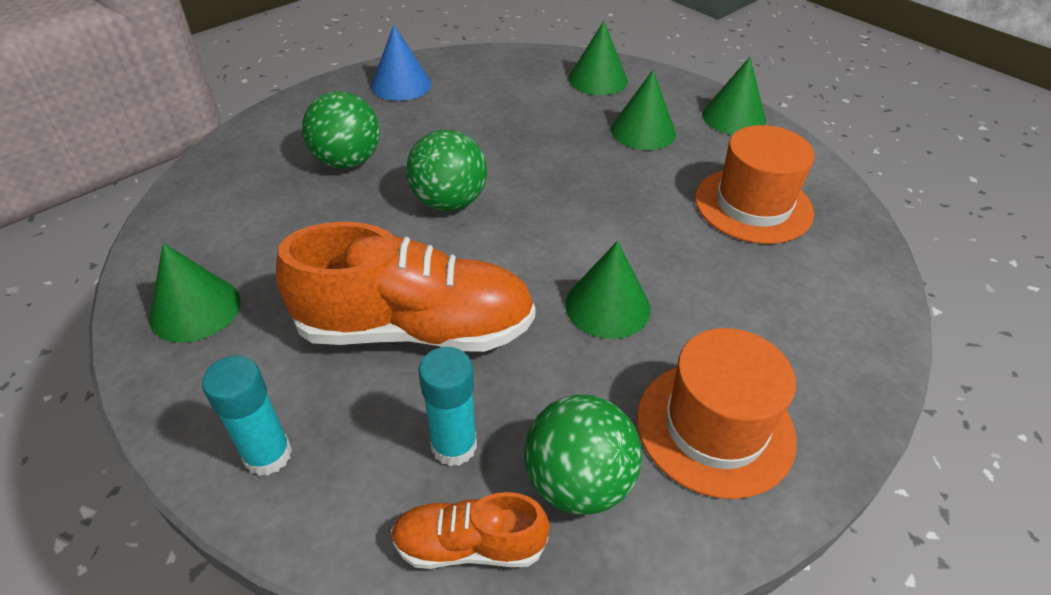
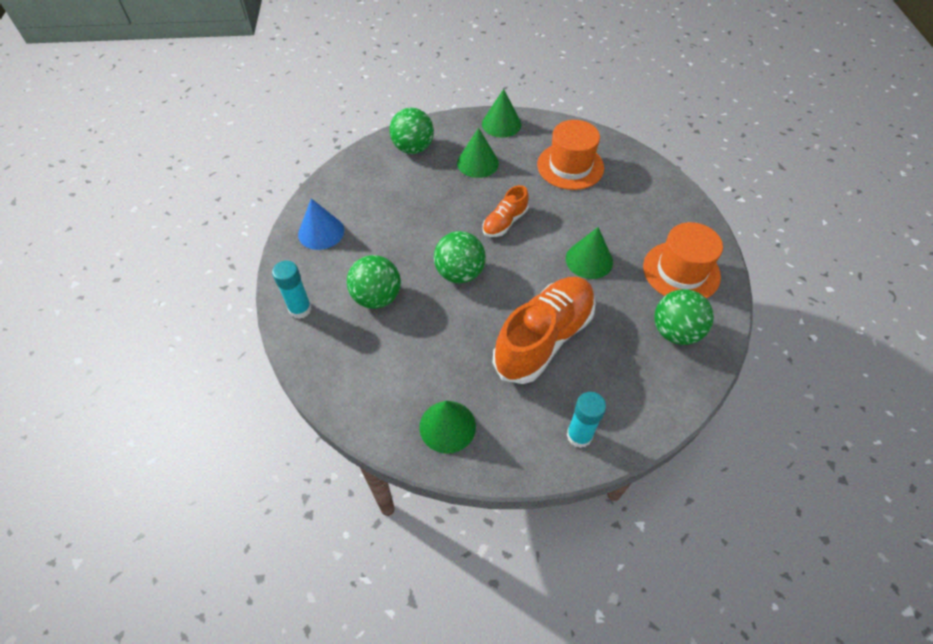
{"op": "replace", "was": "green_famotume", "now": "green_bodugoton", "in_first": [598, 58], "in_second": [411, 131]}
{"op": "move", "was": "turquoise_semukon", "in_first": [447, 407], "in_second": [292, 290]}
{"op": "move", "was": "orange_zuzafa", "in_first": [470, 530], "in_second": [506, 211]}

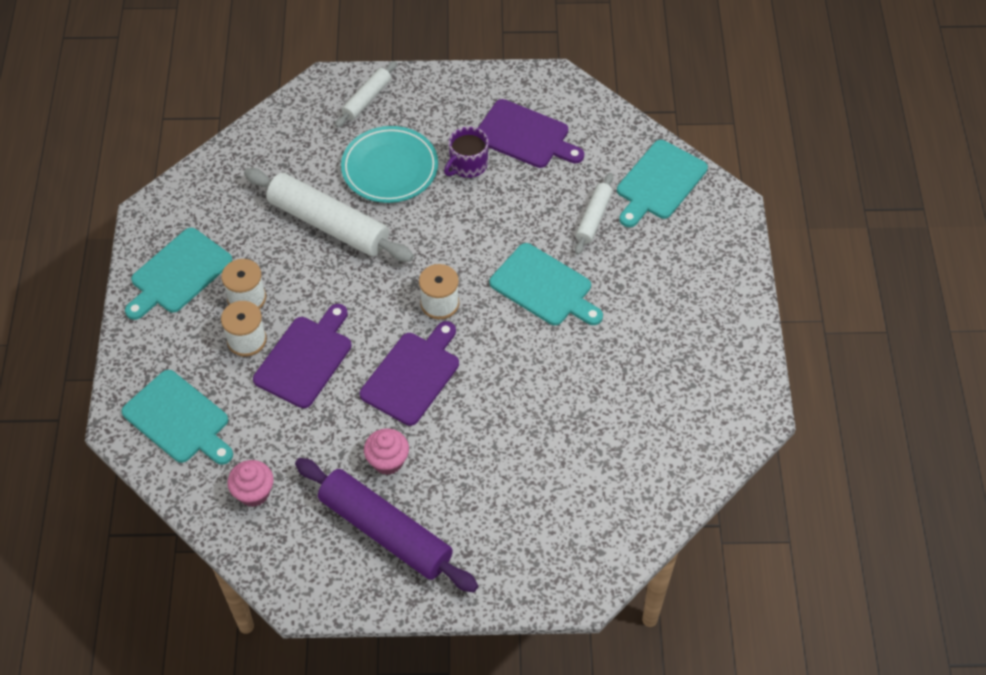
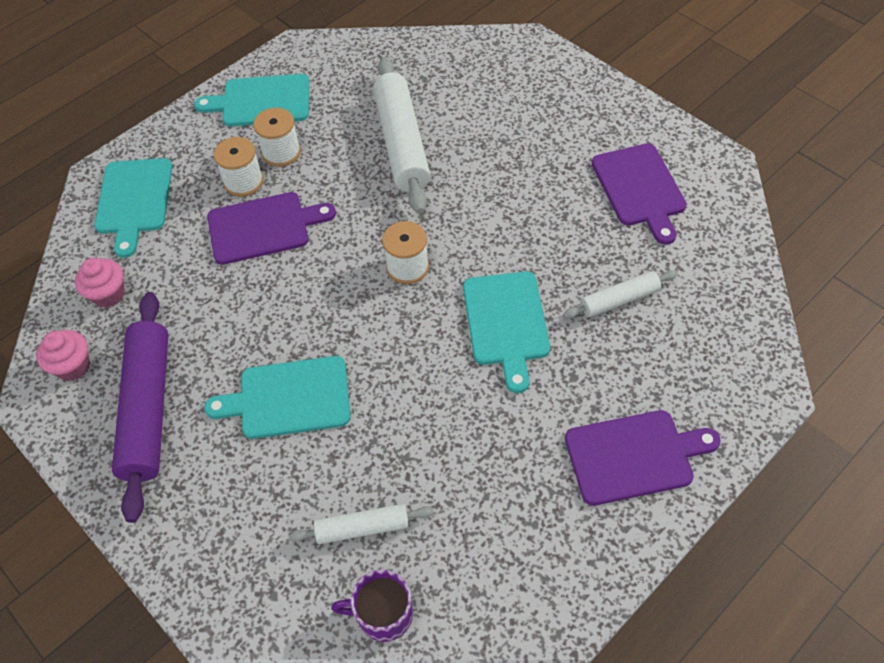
{"op": "move", "was": "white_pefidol", "in_first": [366, 94], "in_second": [361, 524]}
{"op": "delete", "was": "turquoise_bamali", "in_first": [389, 164]}
{"op": "move", "was": "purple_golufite", "in_first": [466, 152], "in_second": [372, 606]}
{"op": "move", "was": "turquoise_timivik", "in_first": [662, 183], "in_second": [277, 397]}
{"op": "move", "was": "purple_timivik", "in_first": [409, 373], "in_second": [643, 458]}
{"op": "move", "was": "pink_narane", "in_first": [386, 451], "in_second": [63, 355]}

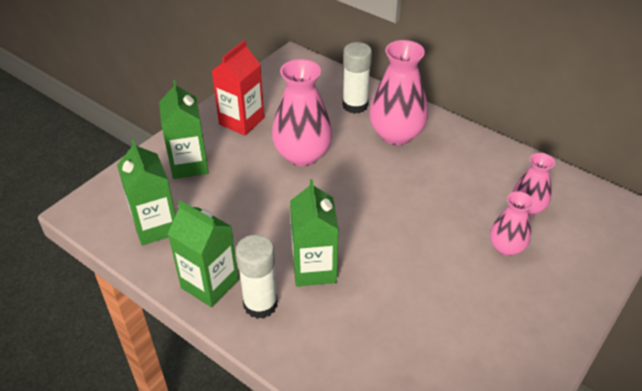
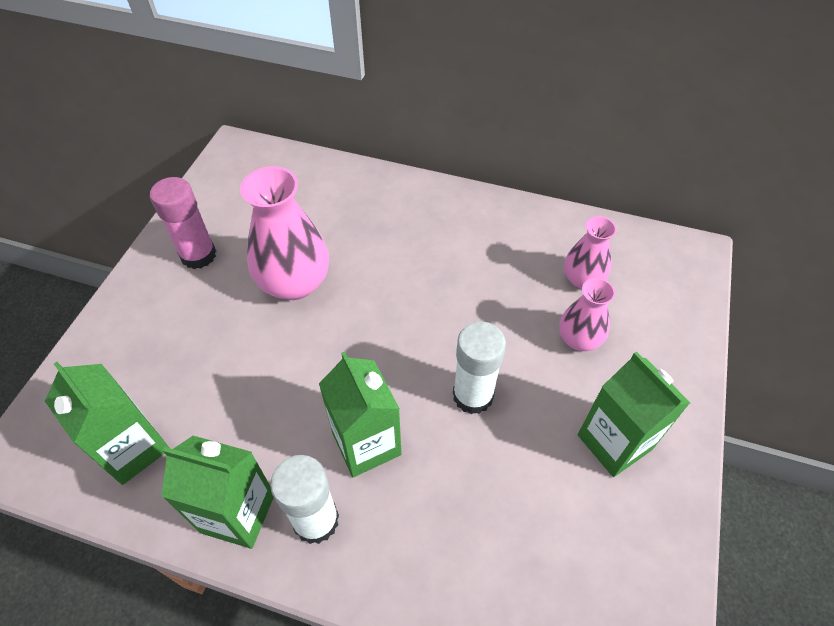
{"op": "replace", "was": "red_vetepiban", "now": "pink_semukon", "in_first": [238, 88], "in_second": [183, 223]}
{"op": "delete", "was": "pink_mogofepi", "in_first": [398, 92]}
{"op": "move", "was": "white_semukon", "in_first": [357, 78], "in_second": [479, 367]}
{"op": "move", "was": "green_vetepiban", "in_first": [184, 129], "in_second": [634, 414]}

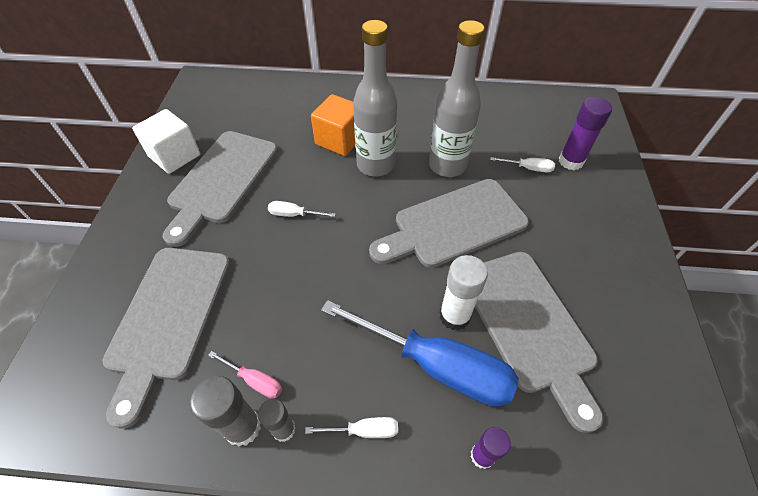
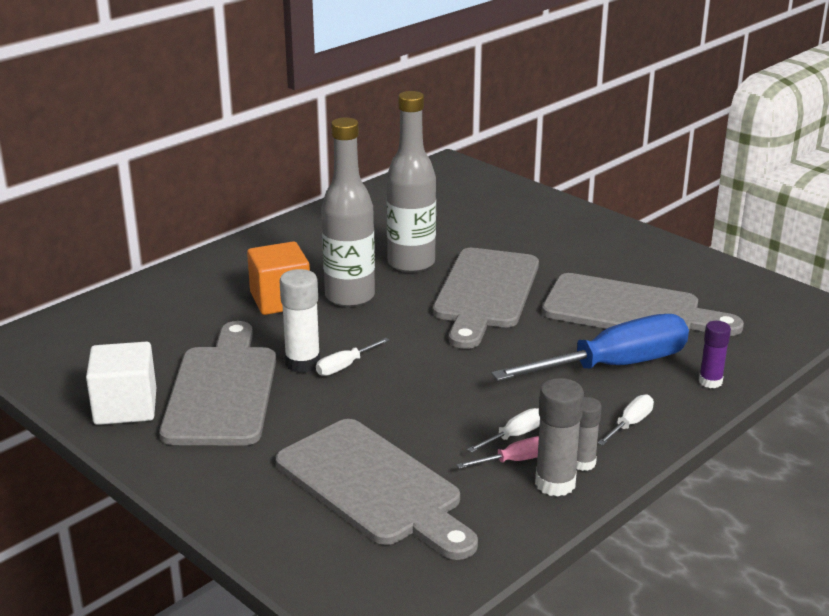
{"op": "delete", "was": "purple_semukon", "in_first": [585, 133]}
{"op": "rotate", "was": "grey_timivik", "in_first": [220, 189], "in_second": [217, 383], "clockwise": -150}
{"op": "move", "was": "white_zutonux", "in_first": [522, 164], "in_second": [503, 430]}
{"op": "move", "was": "white_semukon", "in_first": [463, 293], "in_second": [300, 321]}

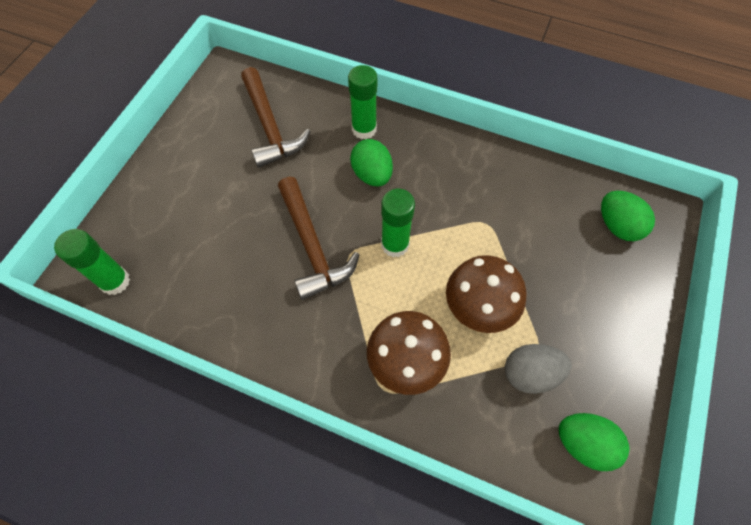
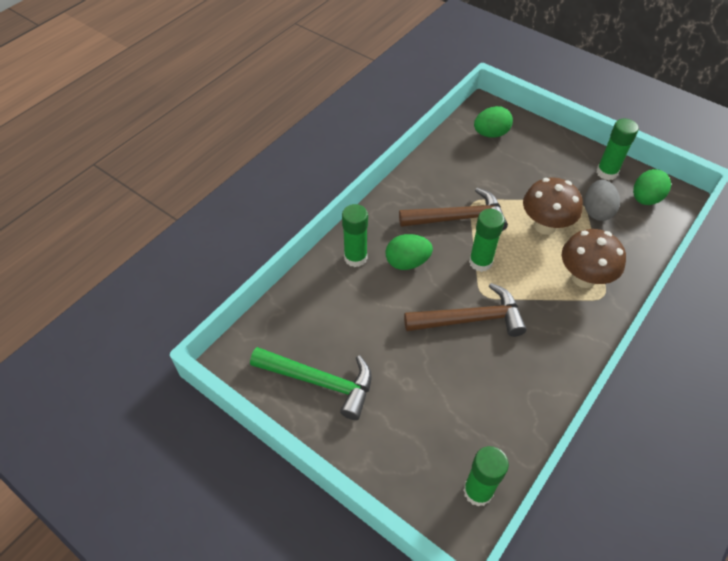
{"op": "move", "was": "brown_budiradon", "in_first": [276, 117], "in_second": [453, 209]}
{"op": "insert", "now": "green_semukon", "in_second": [617, 149]}
{"op": "insert", "now": "green_budiradon", "in_second": [311, 383]}

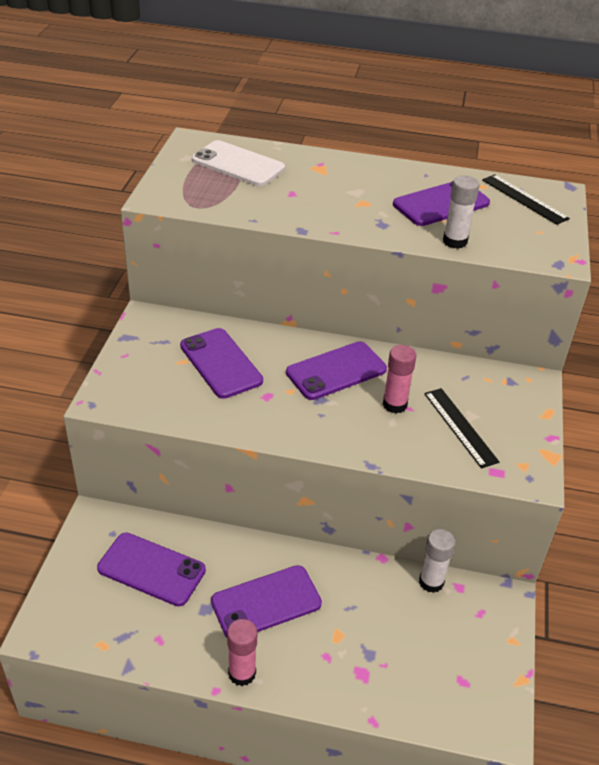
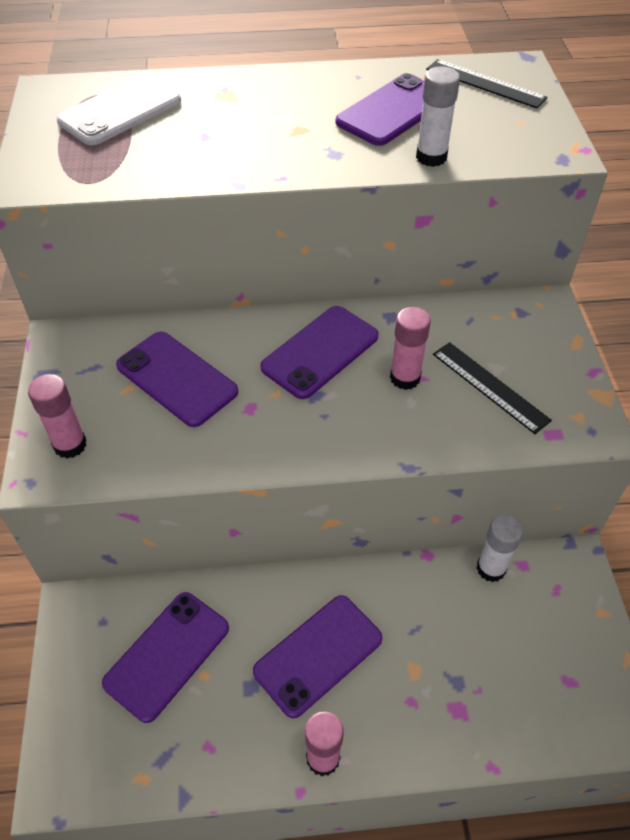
{"op": "rotate", "was": "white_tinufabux", "in_first": [238, 163], "in_second": [118, 109], "clockwise": -60}
{"op": "rotate", "was": "purple_tinufabux", "in_first": [151, 569], "in_second": [165, 657], "clockwise": -60}
{"op": "insert", "now": "pink_semukon", "in_second": [57, 416]}

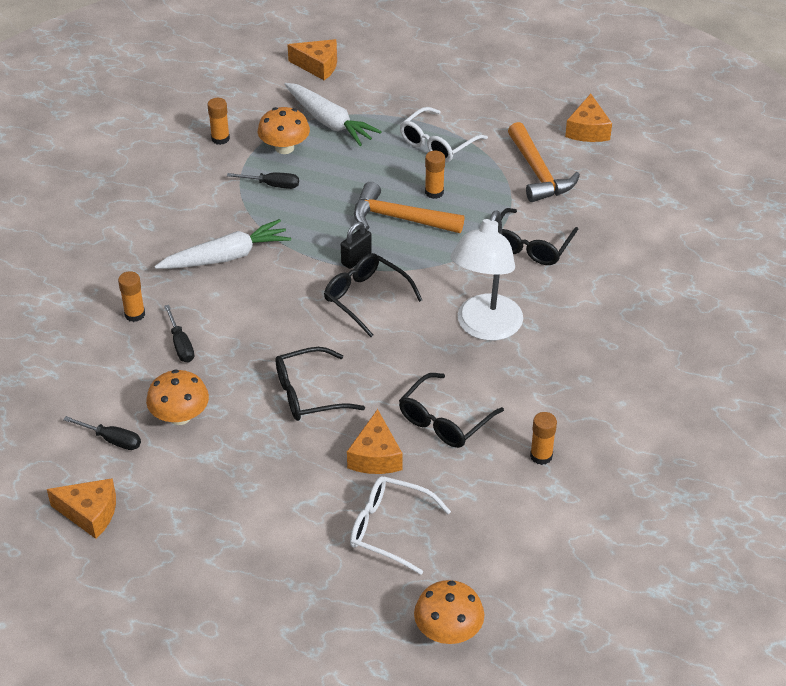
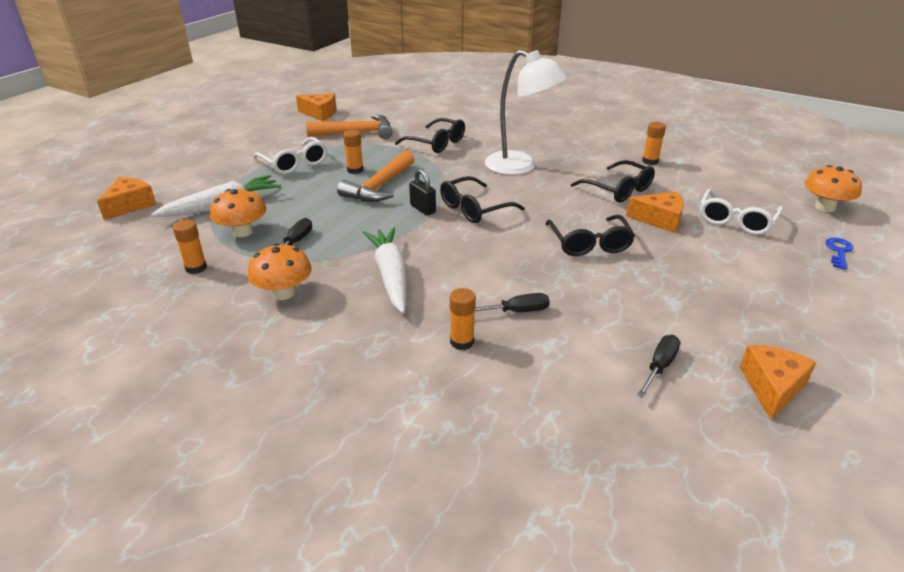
{"op": "move", "was": "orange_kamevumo", "in_first": [177, 397], "in_second": [279, 271]}
{"op": "insert", "now": "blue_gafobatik", "in_second": [839, 254]}

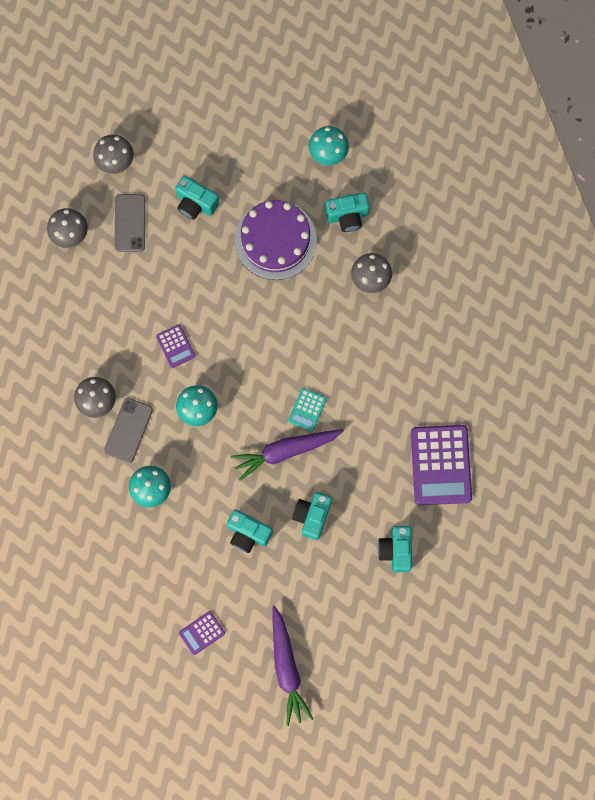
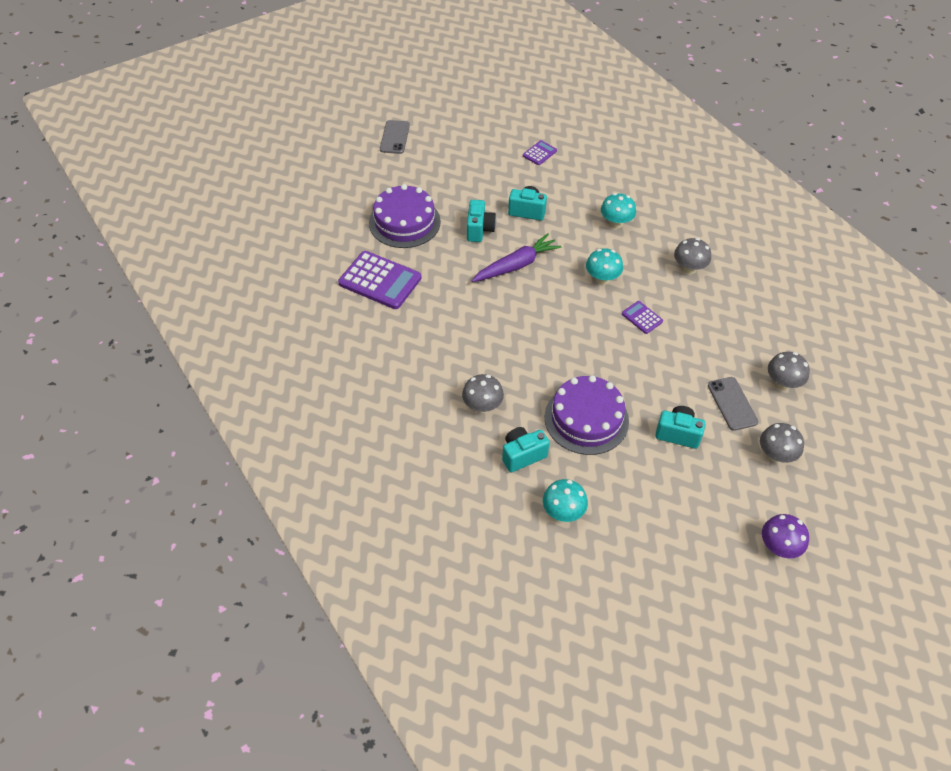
{"op": "delete", "was": "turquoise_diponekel", "in_first": [307, 410]}
{"op": "move", "was": "grey_tinufabux", "in_first": [128, 430], "in_second": [395, 137]}
{"op": "rotate", "was": "purple_diponekel", "in_first": [441, 465], "in_second": [380, 280], "clockwise": 135}
{"op": "replace", "was": "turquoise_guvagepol", "now": "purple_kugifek", "in_first": [395, 549], "in_second": [405, 216]}
{"op": "delete", "was": "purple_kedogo", "in_first": [292, 666]}
{"op": "insert", "now": "purple_kamevumo", "in_second": [785, 536]}

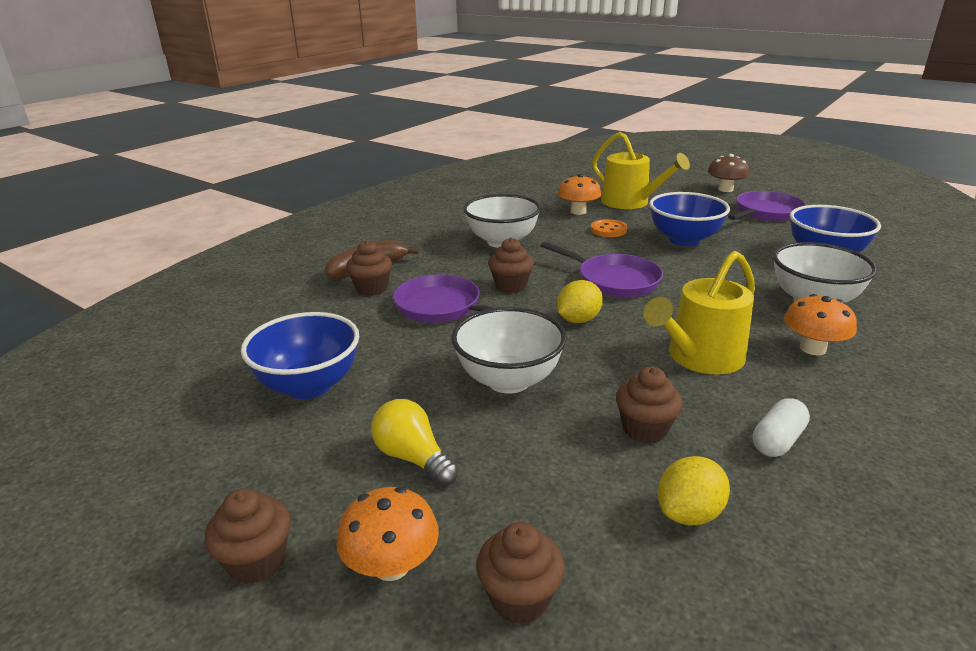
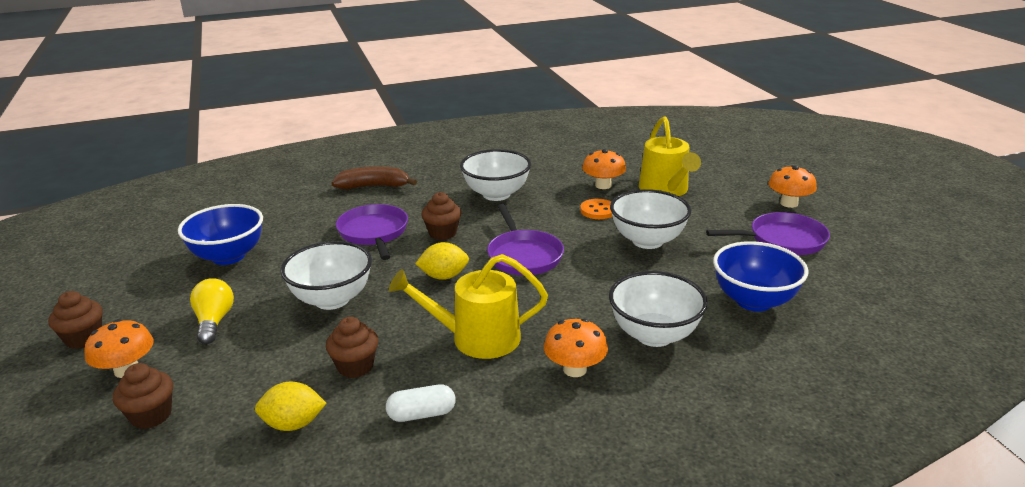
{"op": "recolor", "was": "brown_kamevumo", "now": "orange_kamevumo", "in_first": [729, 173], "in_second": [792, 186]}
{"op": "recolor", "was": "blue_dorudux", "now": "white_dorudux", "in_first": [689, 219], "in_second": [650, 219]}
{"op": "delete", "was": "brown_narane", "in_first": [369, 268]}

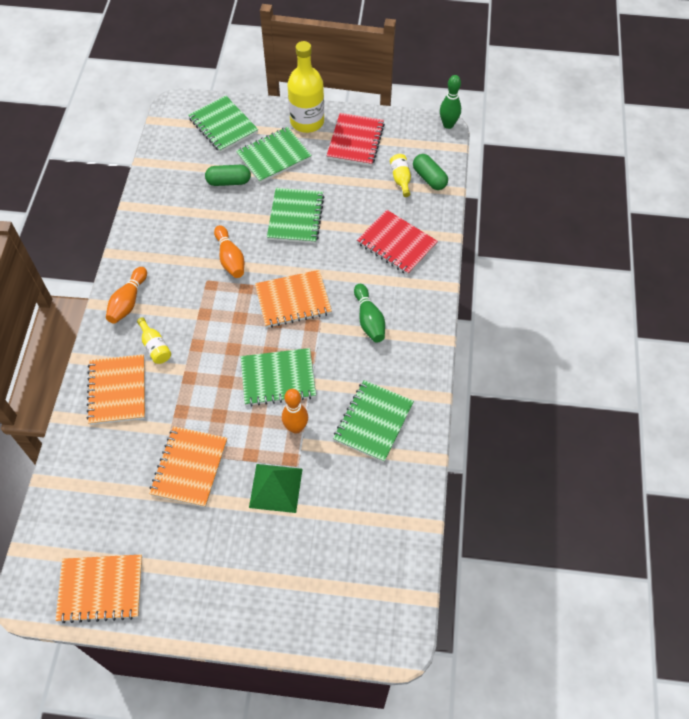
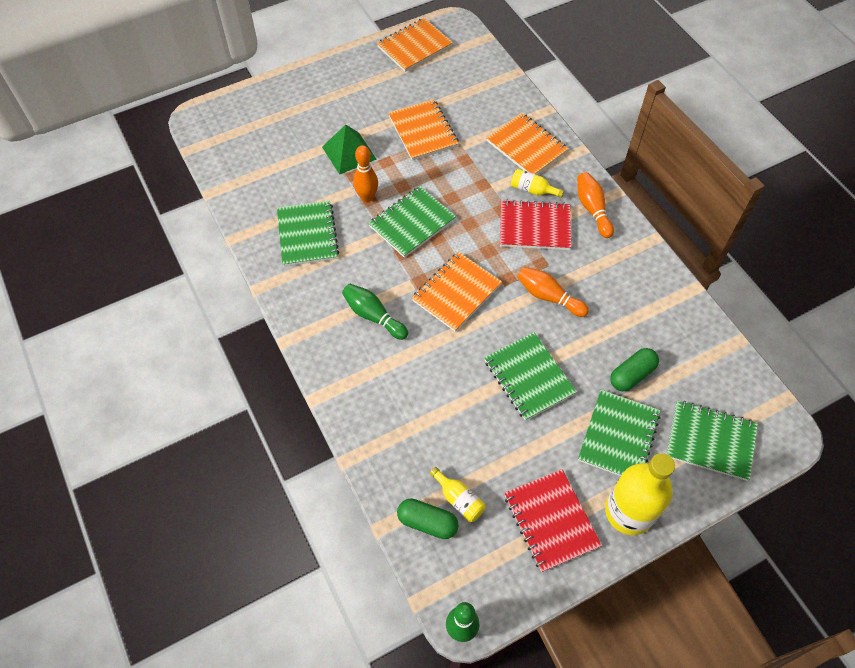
{"op": "move", "was": "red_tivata", "in_first": [397, 242], "in_second": [535, 225]}

